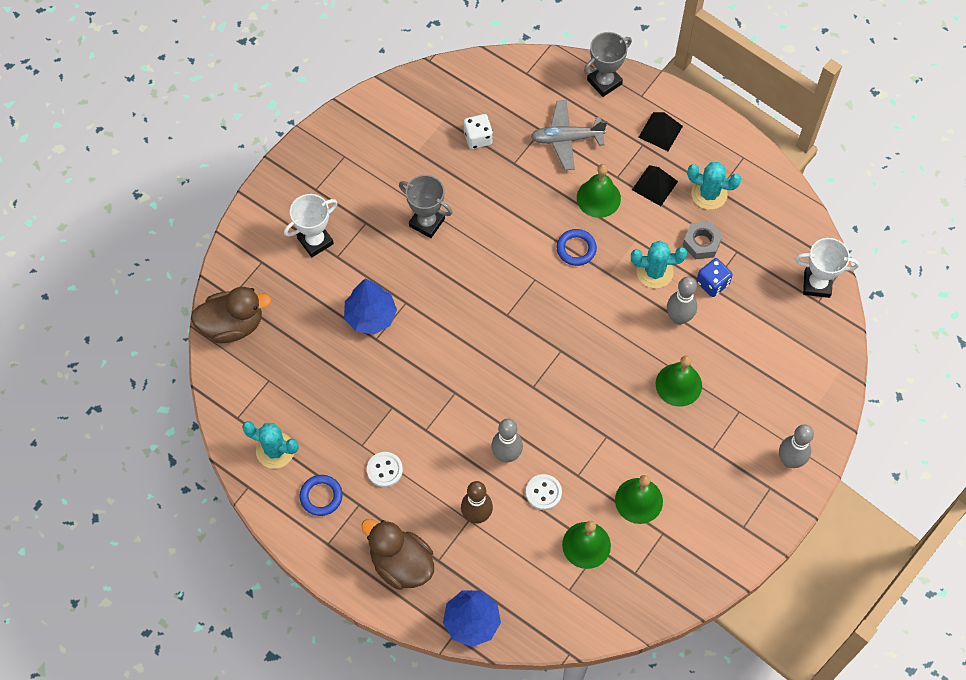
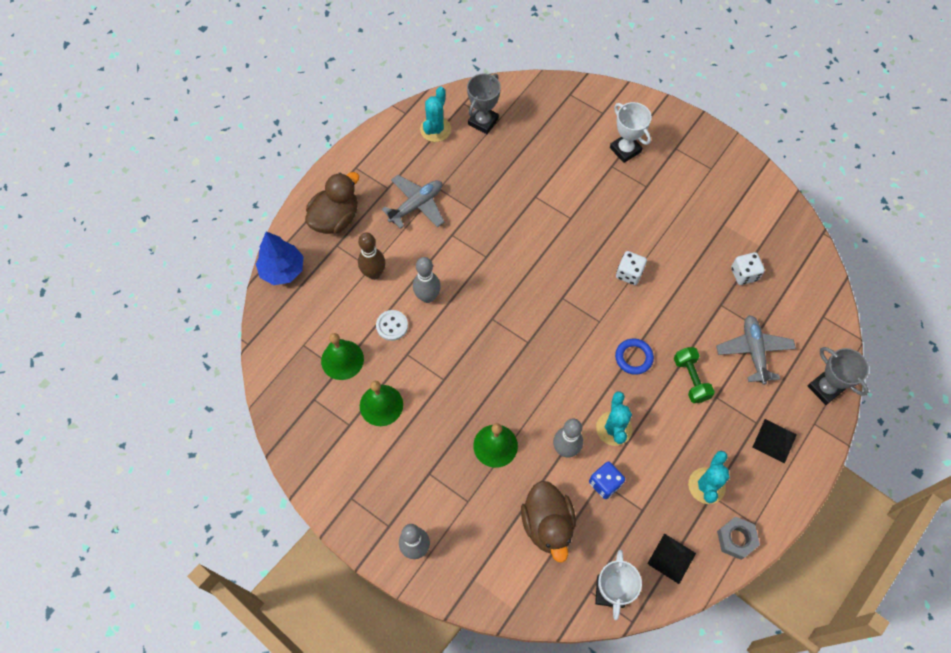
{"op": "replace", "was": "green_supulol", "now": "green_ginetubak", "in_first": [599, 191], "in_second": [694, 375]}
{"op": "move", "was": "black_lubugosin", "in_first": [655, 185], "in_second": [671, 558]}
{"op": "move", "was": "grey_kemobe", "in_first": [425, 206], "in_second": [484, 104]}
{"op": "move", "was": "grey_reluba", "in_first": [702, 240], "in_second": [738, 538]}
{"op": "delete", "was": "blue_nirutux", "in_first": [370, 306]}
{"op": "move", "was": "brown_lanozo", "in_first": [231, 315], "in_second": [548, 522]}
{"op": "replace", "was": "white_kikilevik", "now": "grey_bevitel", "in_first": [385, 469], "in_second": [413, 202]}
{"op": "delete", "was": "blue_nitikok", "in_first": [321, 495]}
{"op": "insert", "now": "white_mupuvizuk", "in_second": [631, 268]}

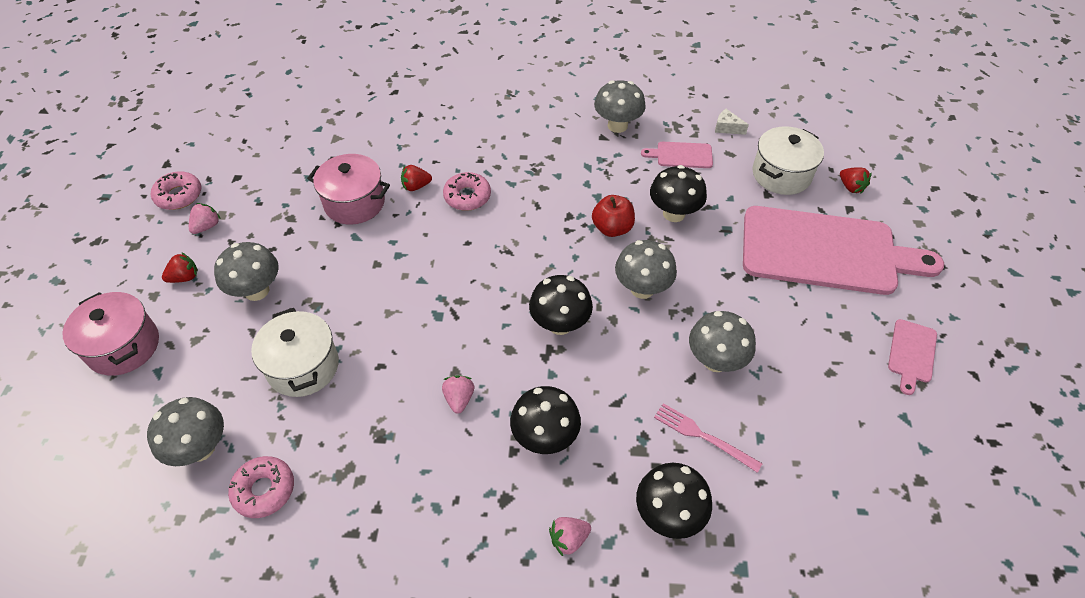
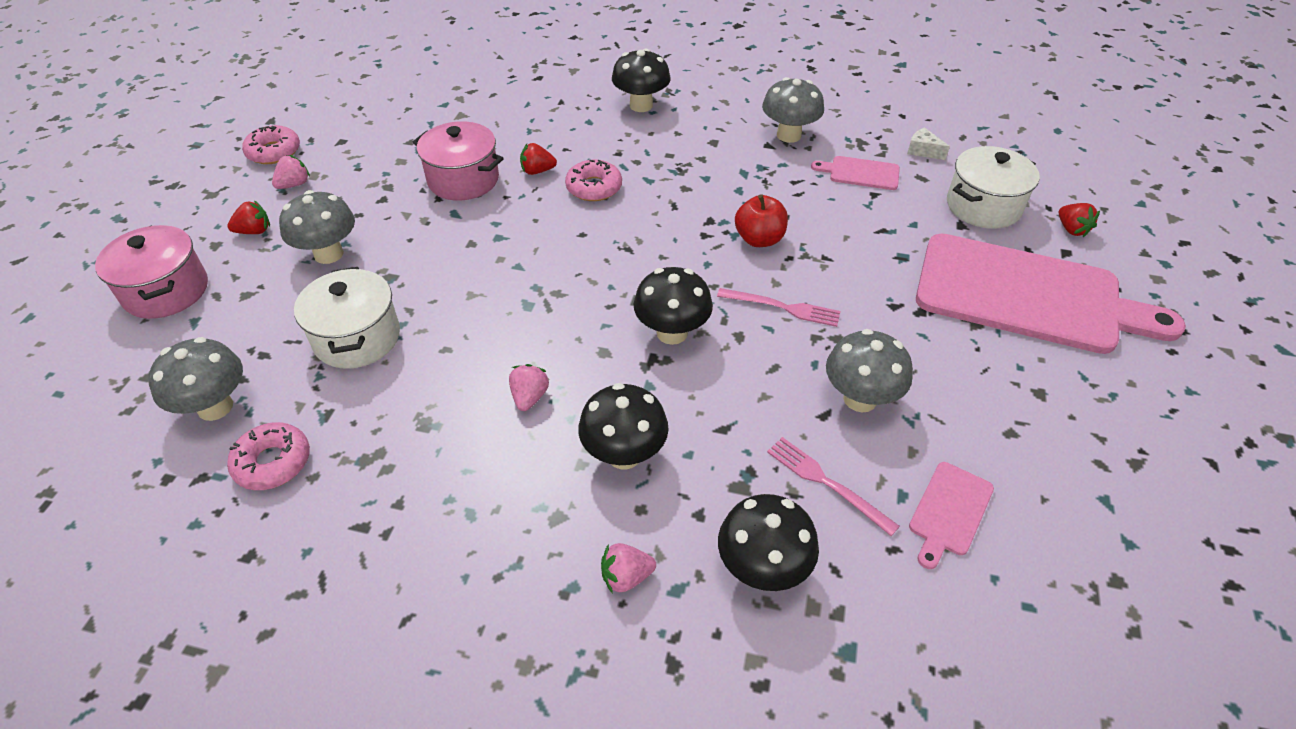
{"op": "move", "was": "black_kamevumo", "in_first": [678, 193], "in_second": [641, 80]}
{"op": "replace", "was": "grey_kamevumo", "now": "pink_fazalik", "in_first": [646, 269], "in_second": [779, 307]}
{"op": "move", "was": "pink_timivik", "in_first": [912, 357], "in_second": [951, 515]}

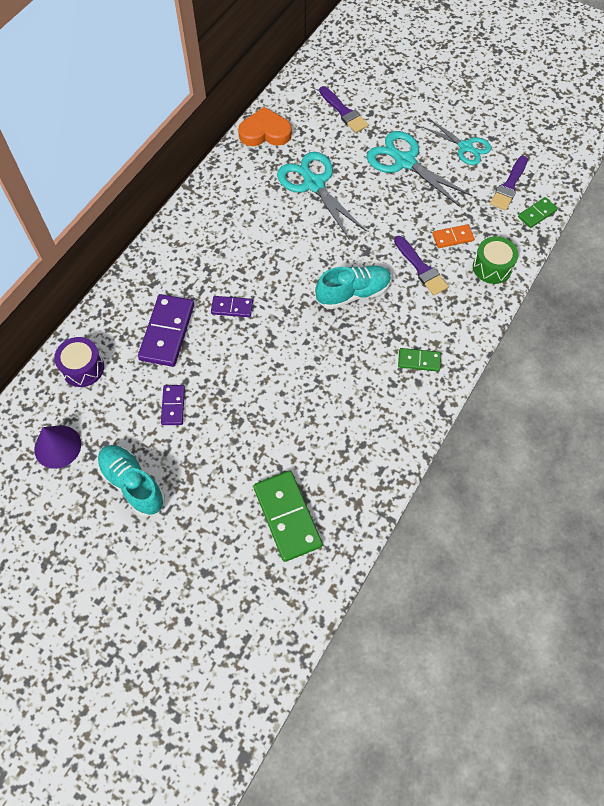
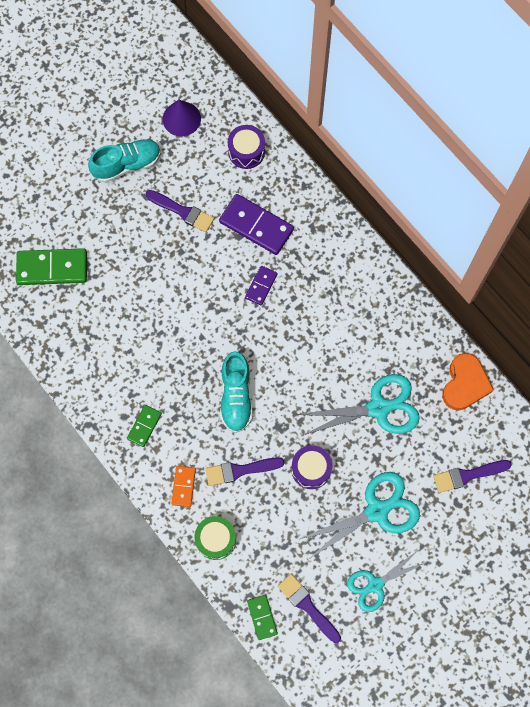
{"op": "move", "was": "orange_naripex", "in_first": [453, 236], "in_second": [183, 486]}
{"op": "replace", "was": "purple_naripex", "now": "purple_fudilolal", "in_first": [173, 405], "in_second": [180, 211]}
{"op": "insert", "now": "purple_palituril", "in_second": [311, 467]}

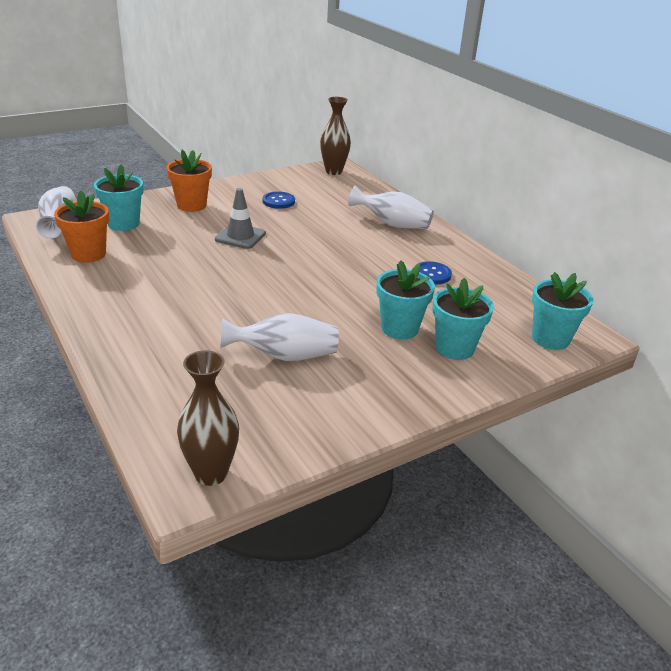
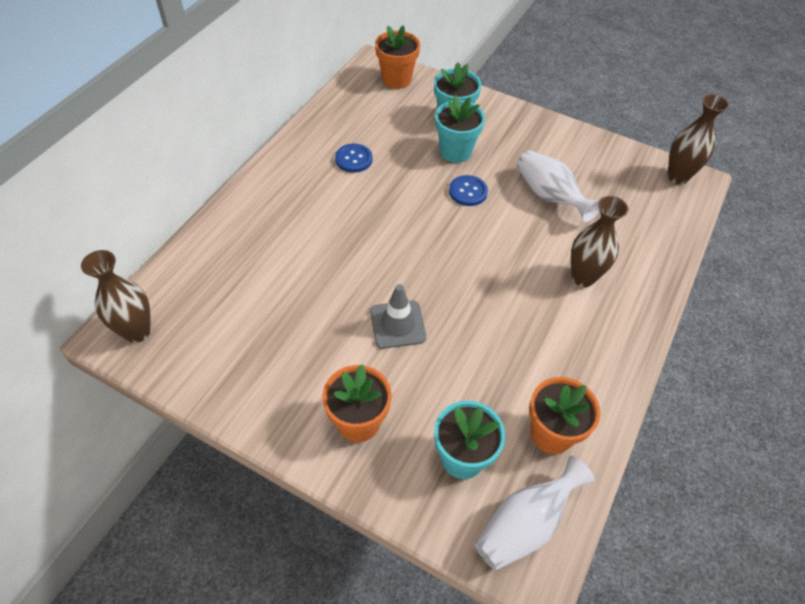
{"op": "delete", "was": "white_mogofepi", "in_first": [391, 207]}
{"op": "move", "was": "blue_kikilevik", "in_first": [278, 200], "in_second": [468, 190]}
{"op": "recolor", "was": "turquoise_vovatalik", "now": "orange_vovatalik", "in_first": [563, 311], "in_second": [397, 57]}
{"op": "insert", "now": "brown_mogofepi", "in_second": [599, 241]}

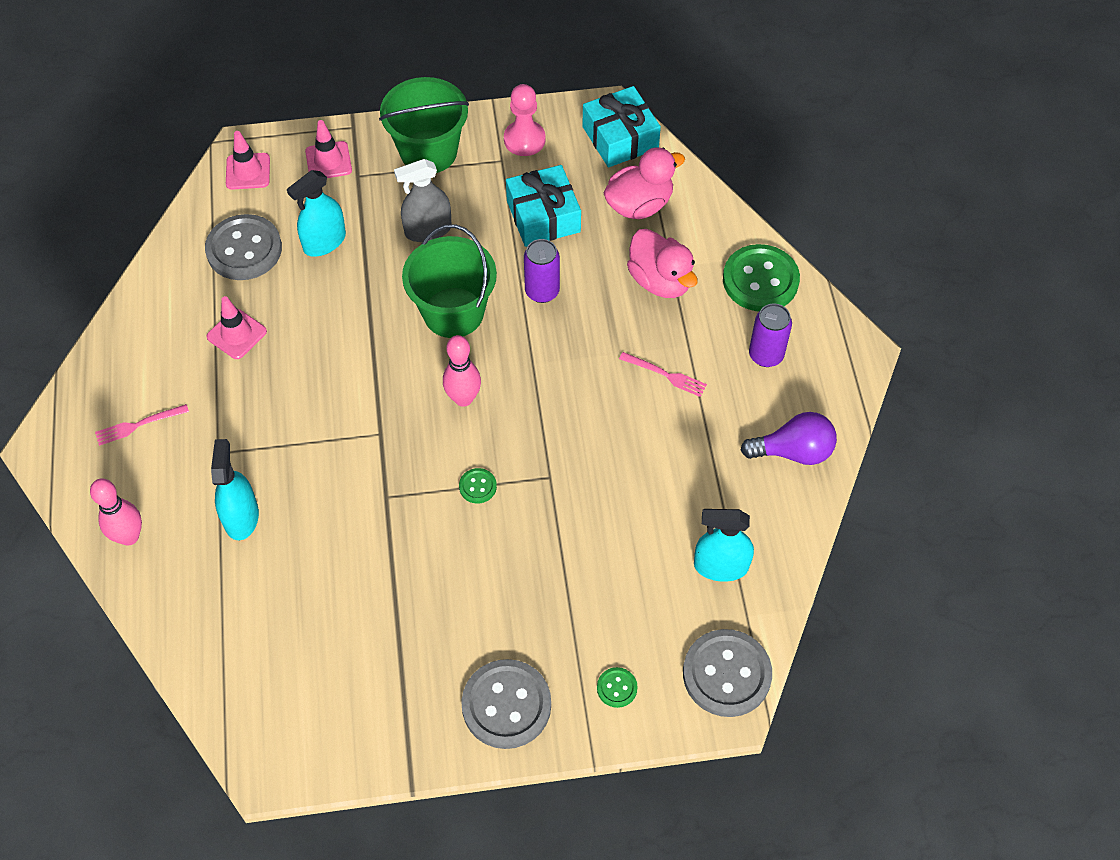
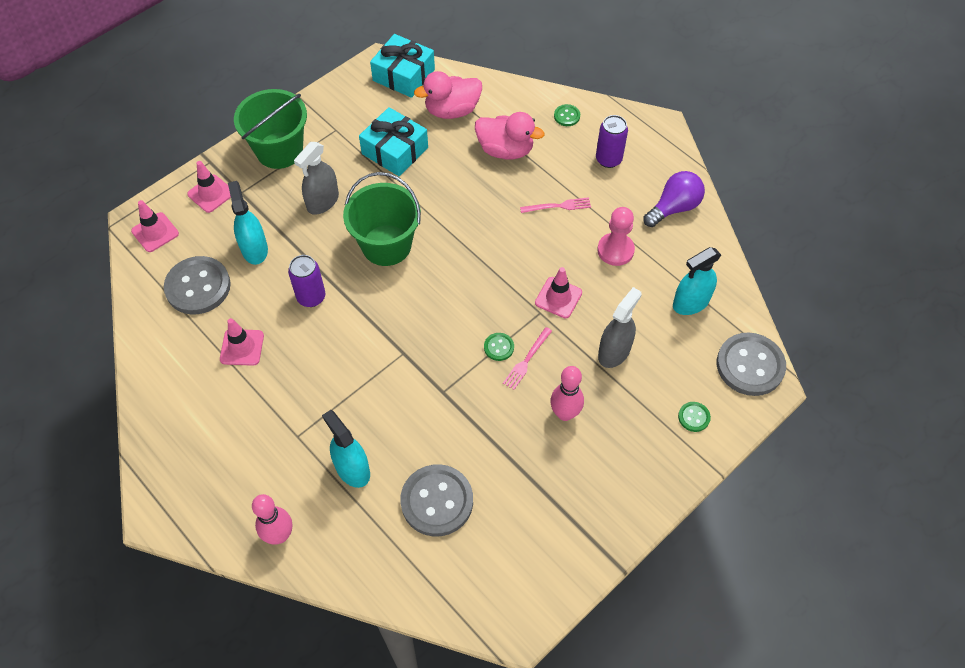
{"op": "move", "was": "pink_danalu", "in_first": [525, 120], "in_second": [616, 236]}
{"op": "rotate", "was": "pink_lanozo", "in_first": [644, 183], "in_second": [448, 95], "clockwise": -135}
{"op": "rotate", "was": "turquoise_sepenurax", "in_first": [316, 213], "in_second": [248, 223], "clockwise": 150}
{"op": "move", "was": "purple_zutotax", "in_first": [542, 271], "in_second": [306, 281]}
{"op": "resize", "was": "green_kikilevik", "in_first": [761, 277], "in_second": [567, 115], "ratio": 0.46}
{"op": "move", "was": "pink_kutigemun", "in_first": [462, 371], "in_second": [567, 393]}
{"op": "move", "was": "pink_fazalik", "in_first": [142, 425], "in_second": [527, 358]}
{"op": "move", "was": "grey_kikilevik", "in_first": [506, 704], "in_second": [436, 500]}
{"op": "insert", "now": "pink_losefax", "in_second": [558, 292]}
{"op": "insert", "now": "grey_sepenurax", "in_second": [620, 327]}

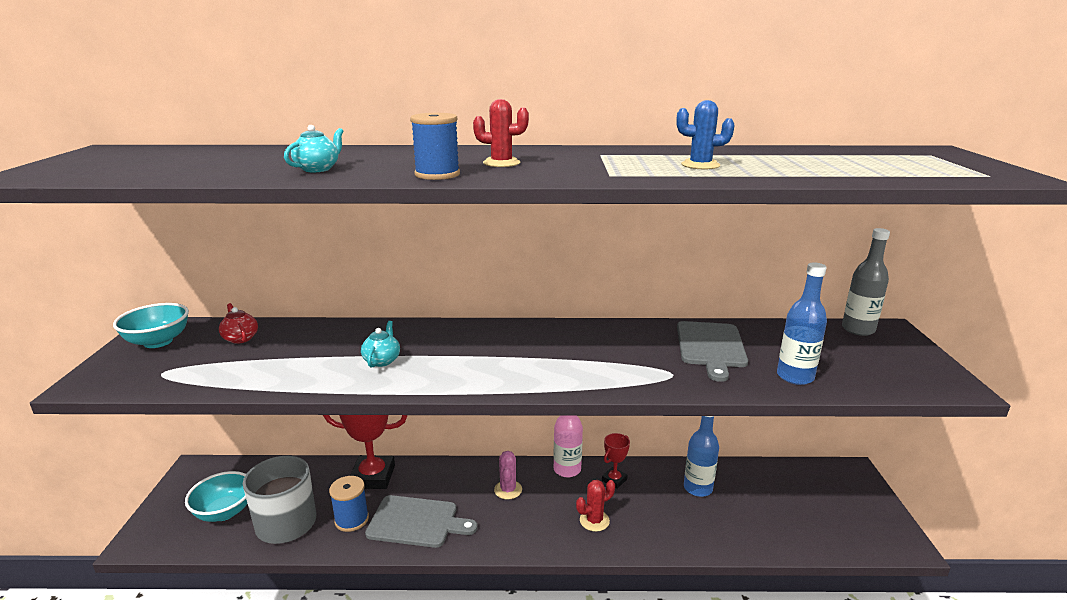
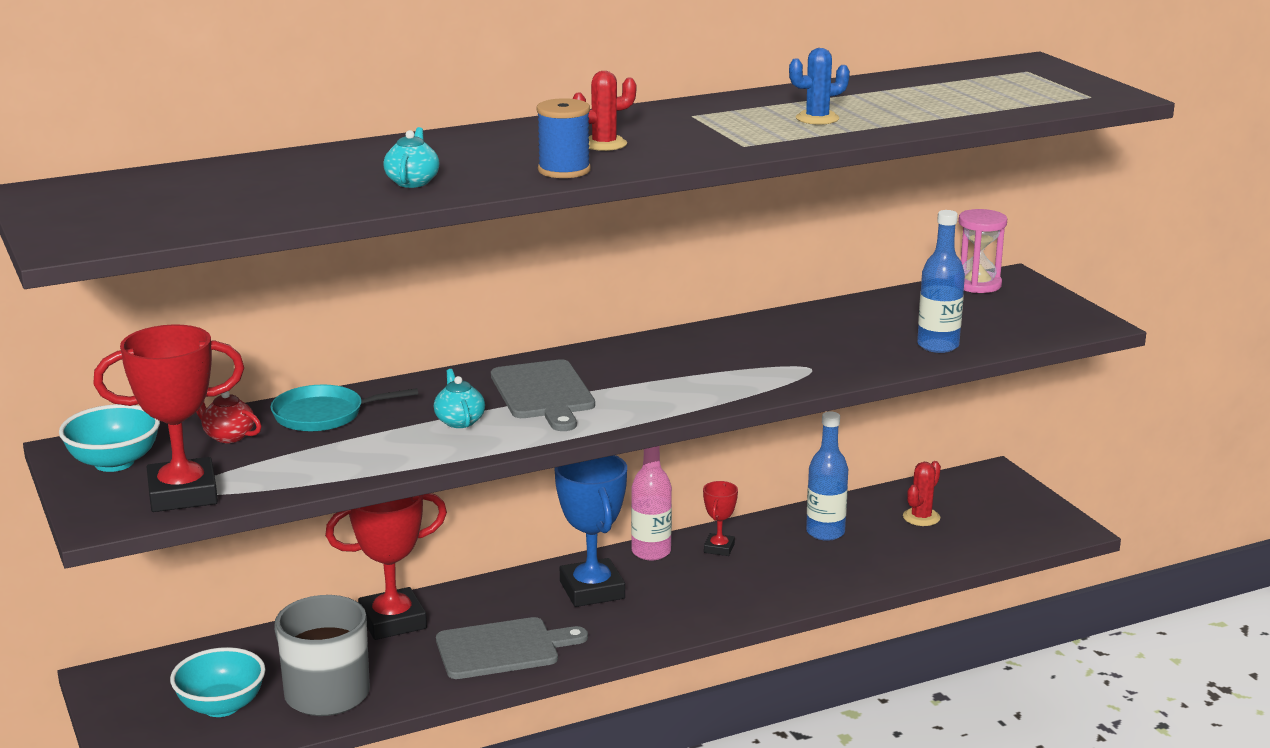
{"op": "replace", "was": "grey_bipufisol", "now": "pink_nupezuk", "in_first": [866, 282], "in_second": [982, 251]}
{"op": "move", "was": "grey_timivik", "in_first": [712, 351], "in_second": [543, 395]}
{"op": "replace", "was": "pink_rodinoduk", "now": "blue_kemobe", "in_first": [508, 475], "in_second": [591, 531]}
{"op": "delete", "was": "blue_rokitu", "in_first": [349, 504]}
{"op": "move", "was": "red_rodinoduk", "in_first": [595, 506], "in_second": [922, 493]}
{"op": "insert", "now": "red_kemobe", "in_second": [168, 418]}
{"op": "insert", "now": "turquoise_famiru", "in_second": [344, 408]}

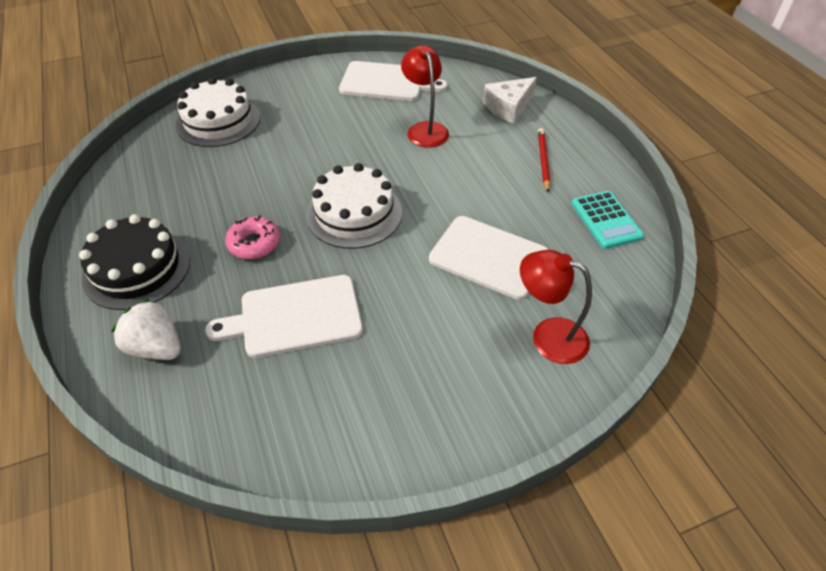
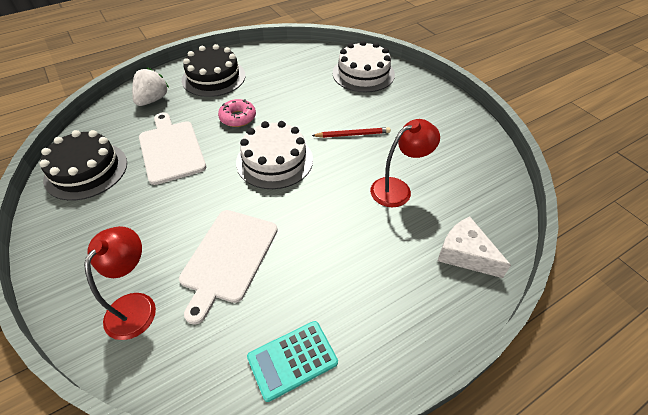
{"op": "delete", "was": "white_timivik", "in_first": [393, 81]}
{"op": "move", "was": "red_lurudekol", "in_first": [544, 160], "in_second": [351, 132]}
{"op": "insert", "now": "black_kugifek", "in_second": [83, 165]}

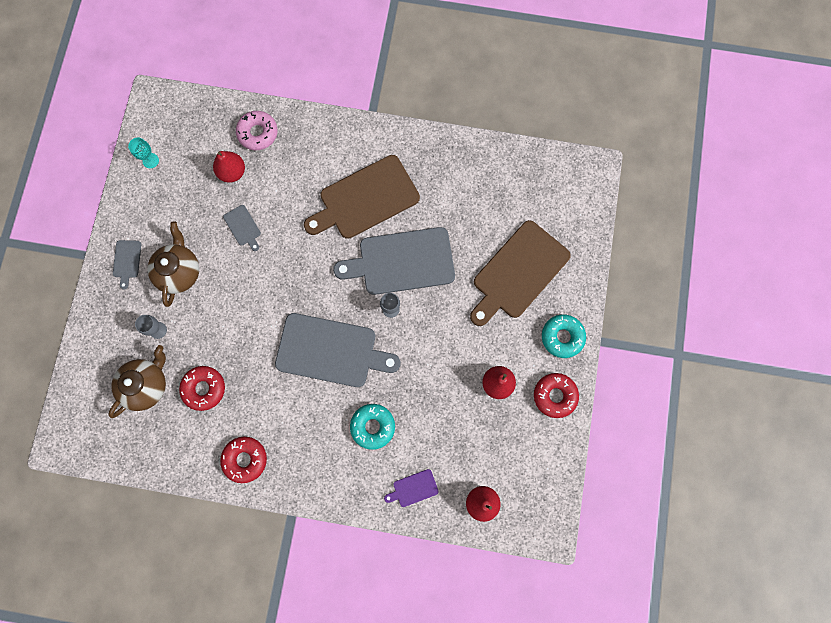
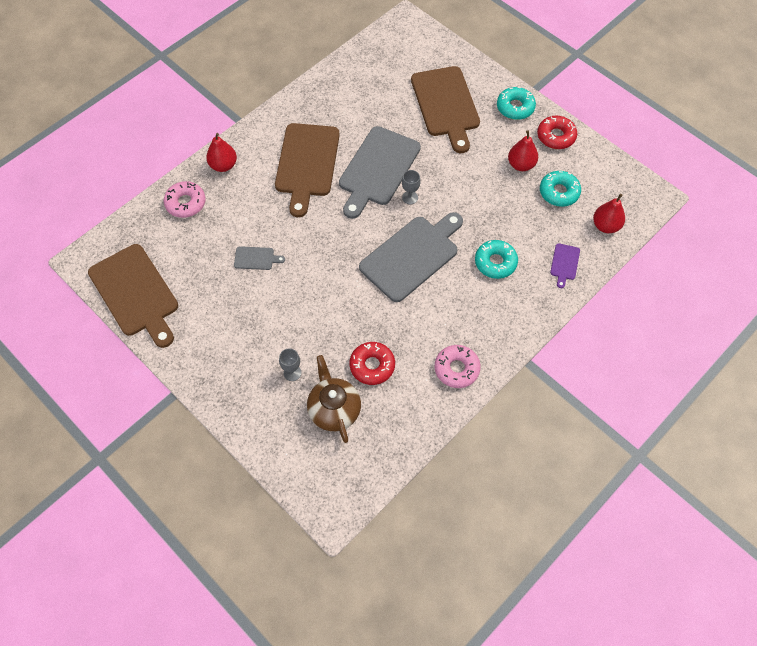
{"op": "replace", "was": "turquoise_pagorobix", "now": "brown_timivik", "in_first": [143, 153], "in_second": [133, 296]}
{"op": "move", "was": "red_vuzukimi", "in_first": [229, 167], "in_second": [221, 152]}
{"op": "delete", "was": "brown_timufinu", "in_first": [173, 264]}
{"op": "delete", "was": "grey_timivik", "in_first": [127, 264]}
{"op": "recolor", "was": "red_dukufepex", "now": "pink_dukufepex", "in_first": [243, 460], "in_second": [458, 366]}
{"op": "insert", "now": "turquoise_dukufepex", "in_second": [560, 189]}

